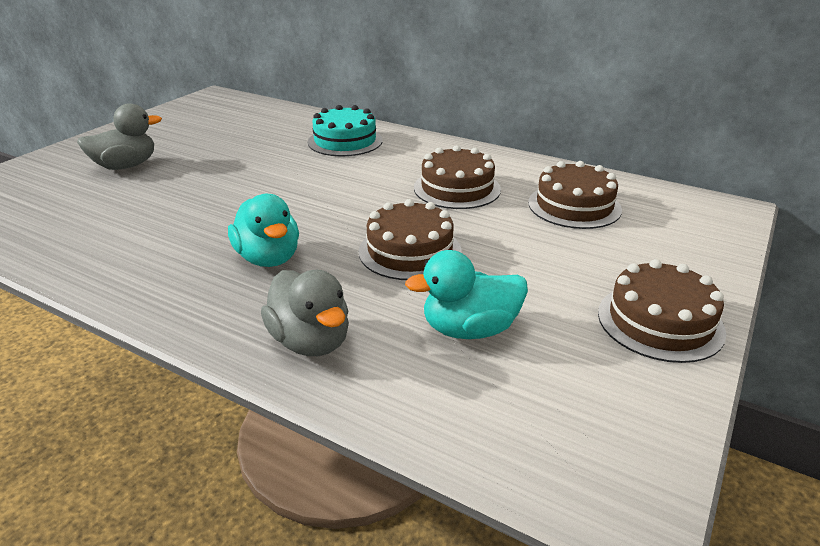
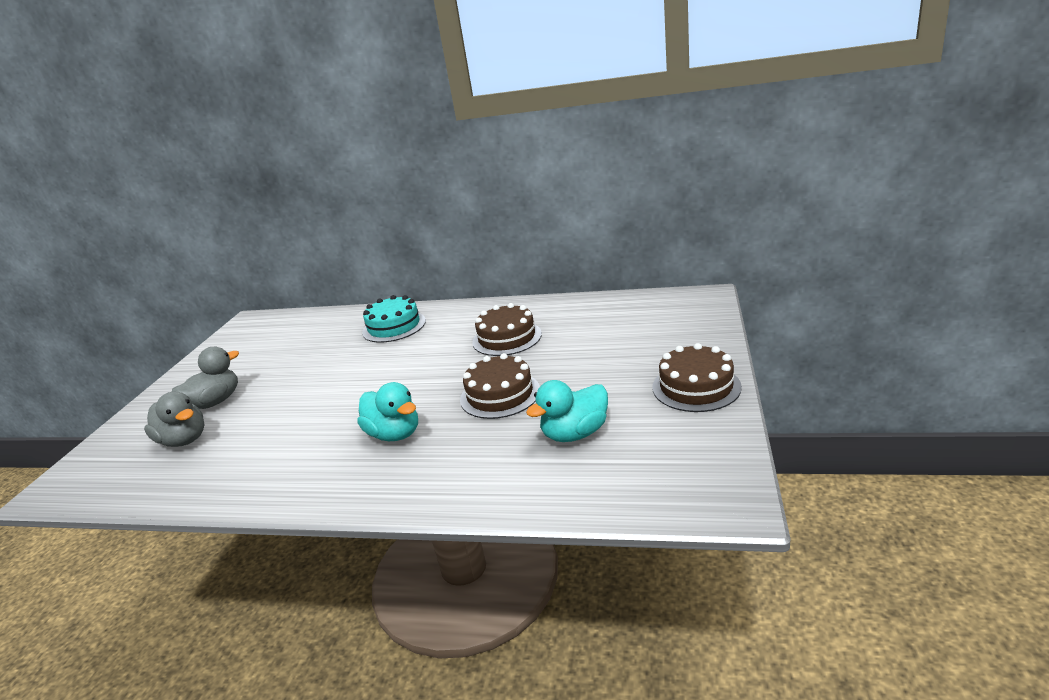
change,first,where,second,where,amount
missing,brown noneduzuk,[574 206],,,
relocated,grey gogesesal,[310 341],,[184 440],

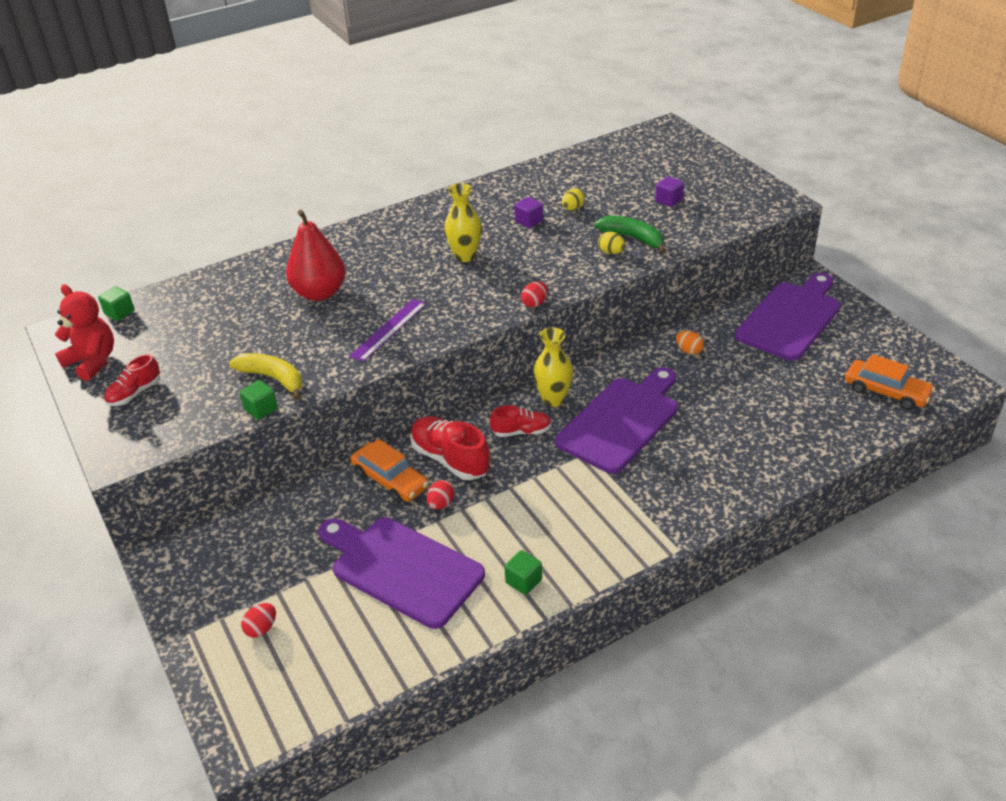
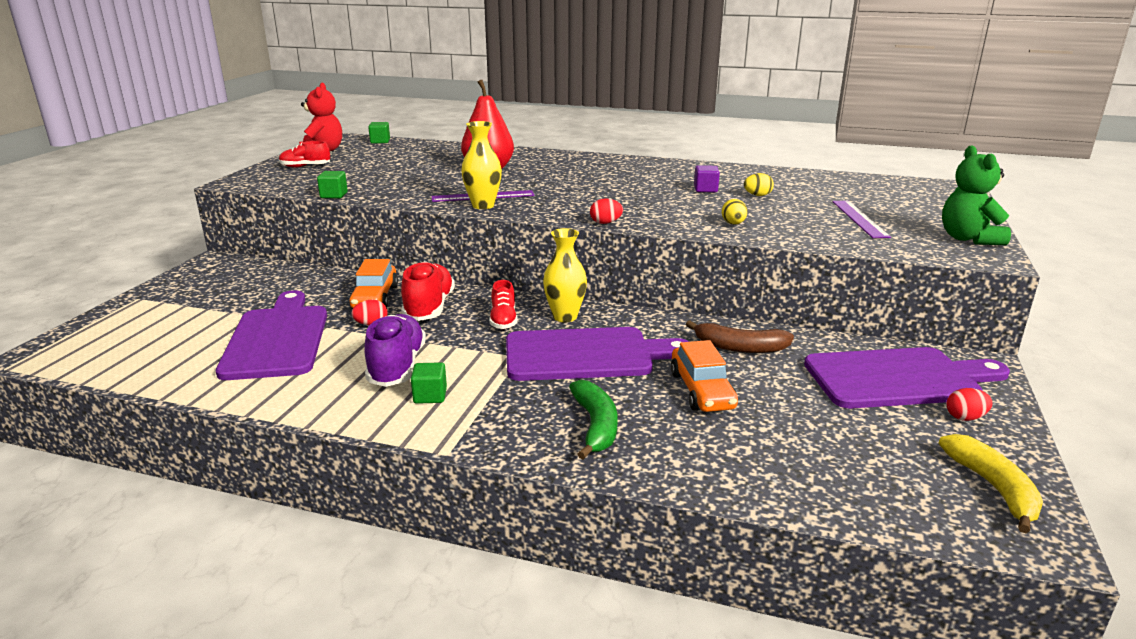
change,first,where,second,where,amount
appeared,,,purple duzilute,[397 367],
appeared,,,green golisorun,[968 239],
relocated,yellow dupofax,[273 378],,[993 488],
relocated,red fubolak,[261 628],,[965 417],
relocated,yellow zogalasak,[465 256],,[483 205],
relocated,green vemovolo,[523 581],,[430 396],
relocated,green dupofax,[633 238],,[595 426],
relocated,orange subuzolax,[886 392],,[701 390],
exchanged,purple vemovolo,[669 200],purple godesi,[859 218],
exchanged,orange fubolak,[689 351],brown dupofax,[740 347],
spun,red duzilute,[521 431],,[503 320],45 degrees clockwise

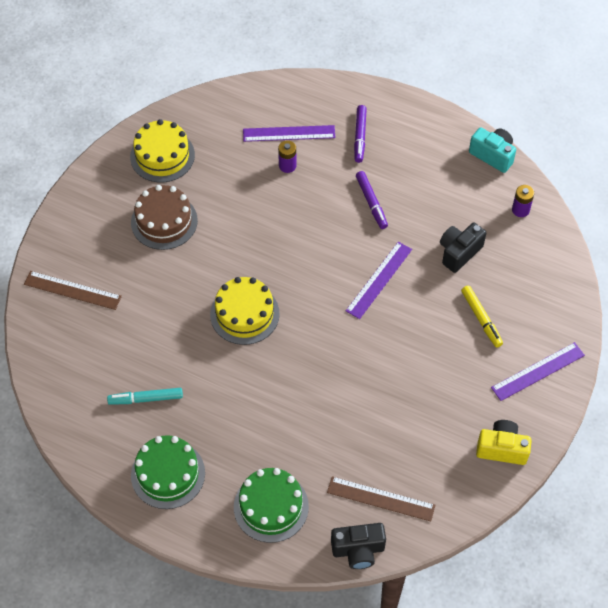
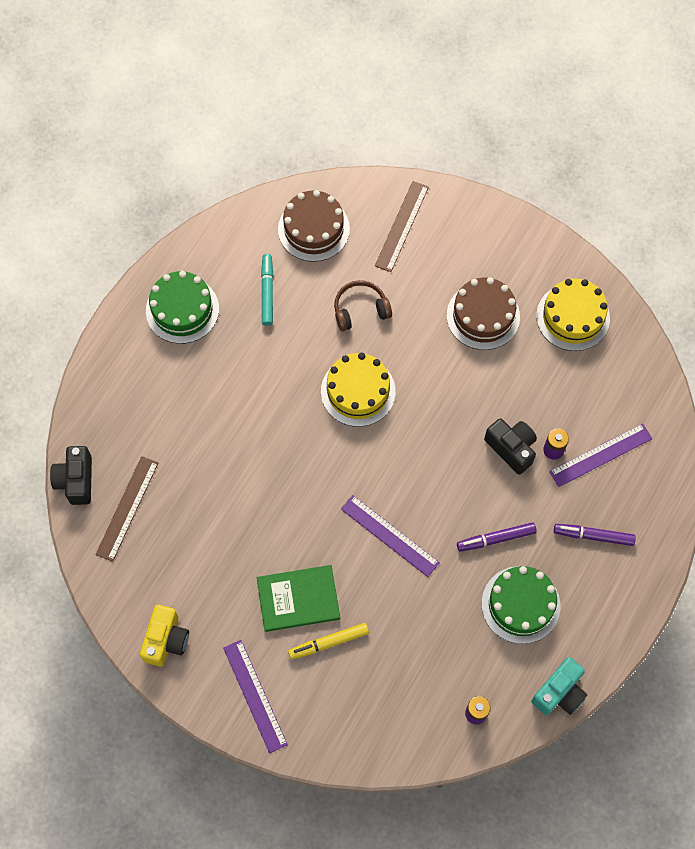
change,first,where,second,where,amount
appeared,,,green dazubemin,[298 599],
appeared,,,brown noneduzuk,[313 229],
appeared,,,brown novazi,[360 309],
relocated,green noneduzuk,[271 506],,[520 604],
relocated,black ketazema,[459 252],,[511 448],
spun,purple godesi,[289 133],,[601 455],60 degrees clockwise

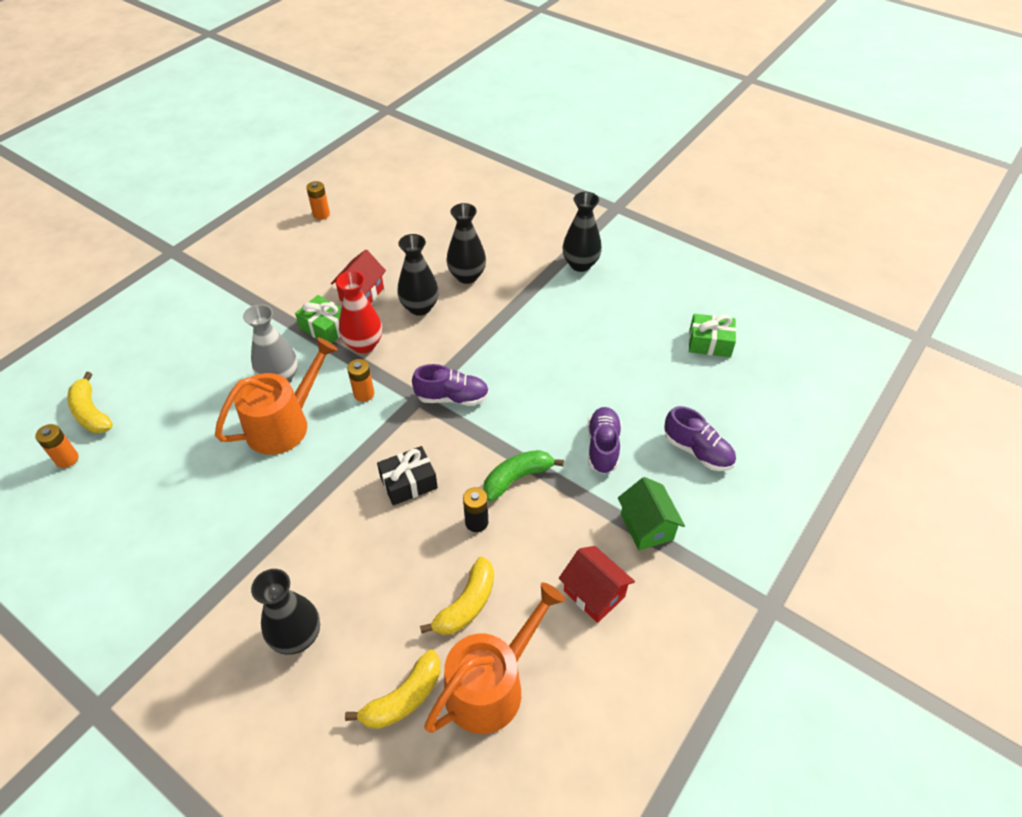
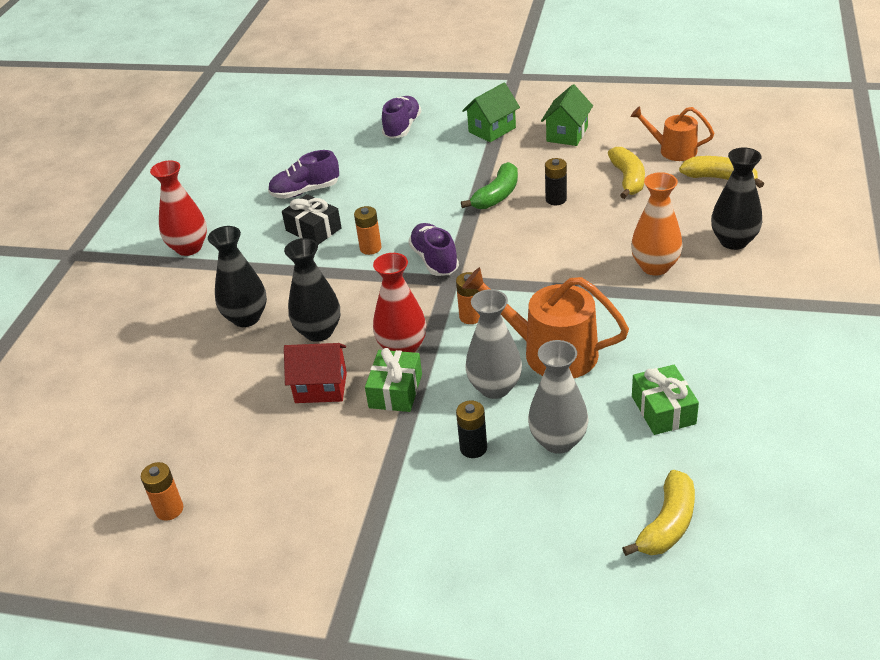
change,first,where,second,where,amount
appeared,,,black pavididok,[473 448],
appeared,,,grey zogalasak,[558 441],
appeared,,,orange zogalasak,[655 266],
relocated,orange pavididok,[67 459],,[370 248],
relocated,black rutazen,[408 482],,[313 229],
relocated,purple duzilute,[602 447],,[305 191],
relocated,green rutazen,[709 343],,[663 410],
colour,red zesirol,[594 593],green zesirol,[567 134],
colour,black zogalasak,[580 264],red zogalasak,[189 248],
spun,yellow dupofax,[466 604],,[628 179],75 degrees clockwise
spun,green dupofax,[517 478],,[497 195],90 degrees counterclockwise
size,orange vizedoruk,[491 685],,[673 150],x0.62

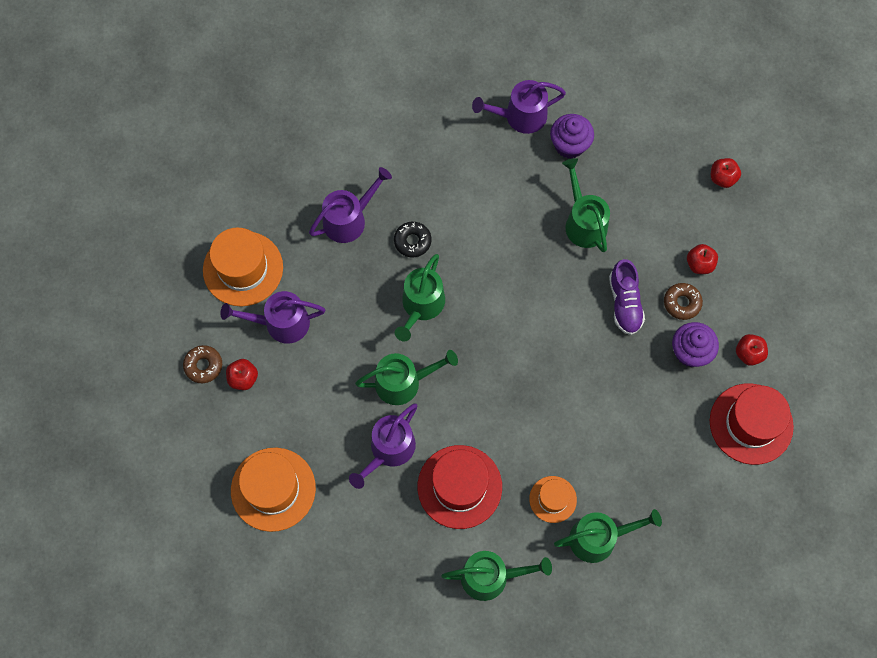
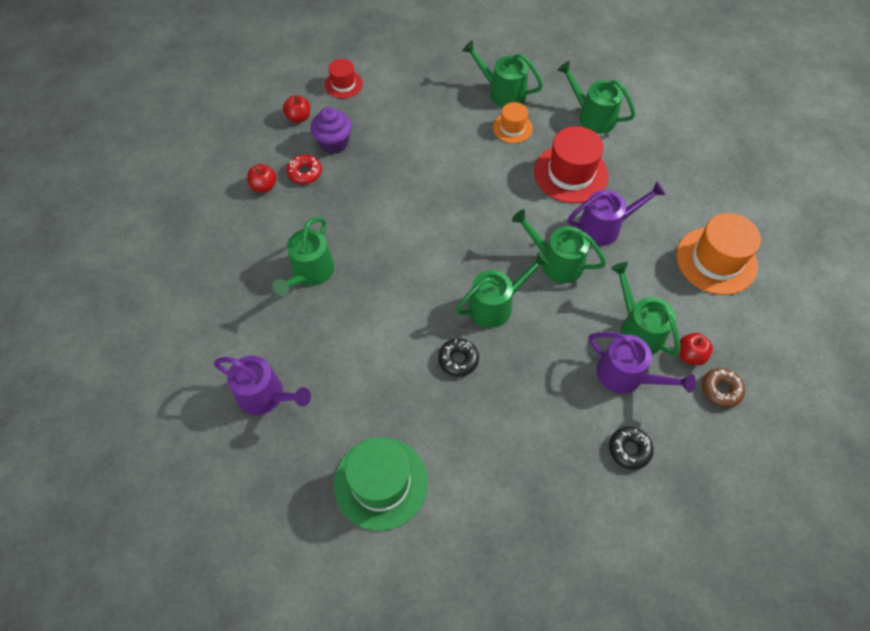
change,first,where,second,where,amount
missing,purple vizedoruk,[349 219],,,
missing,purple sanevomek,[569 145],,,
missing,purple duzilute,[624 303],,,
missing,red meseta,[722 178],,,
appeared,,,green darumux,[381 483],
appeared,,,green vizedoruk,[638 329],
exchanged,orange darumux,[243 268],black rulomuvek,[629 449],
colour,brown rulomuvek,[682 303],red rulomuvek,[305 173],
size,red darumux,[751 423],,[343 84],x0.56

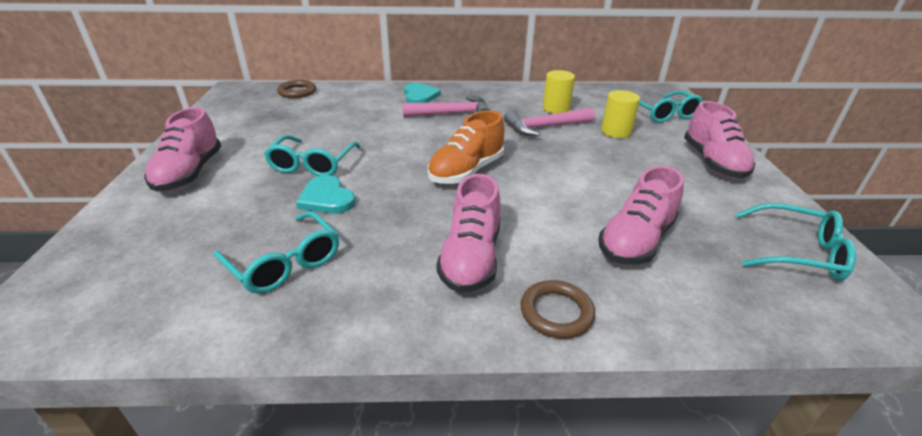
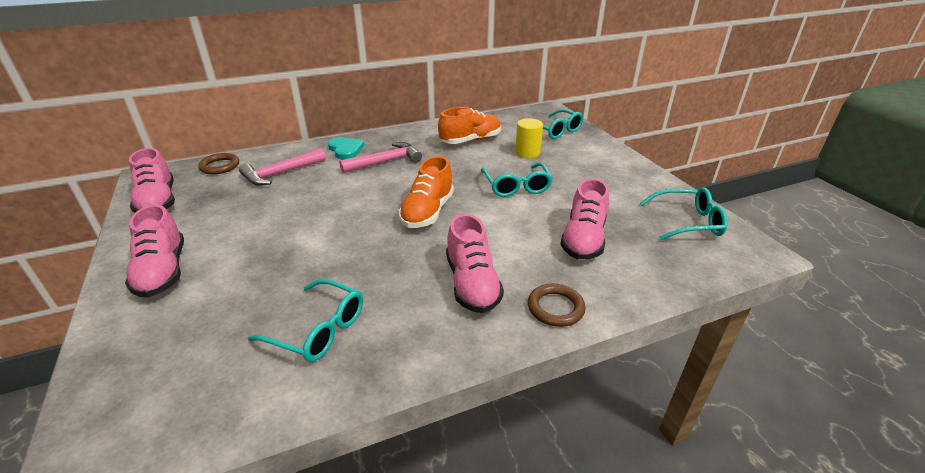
change,first,where,second,where,amount
missing,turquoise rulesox,[326 198],,,
relocated,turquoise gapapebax,[312 164],,[516 186],
relocated,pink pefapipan,[545 127],,[281 173],
relocated,pink duzilute,[713 162],,[158 202],
exchanged,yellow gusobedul,[556 108],orange duzilute,[470 140],

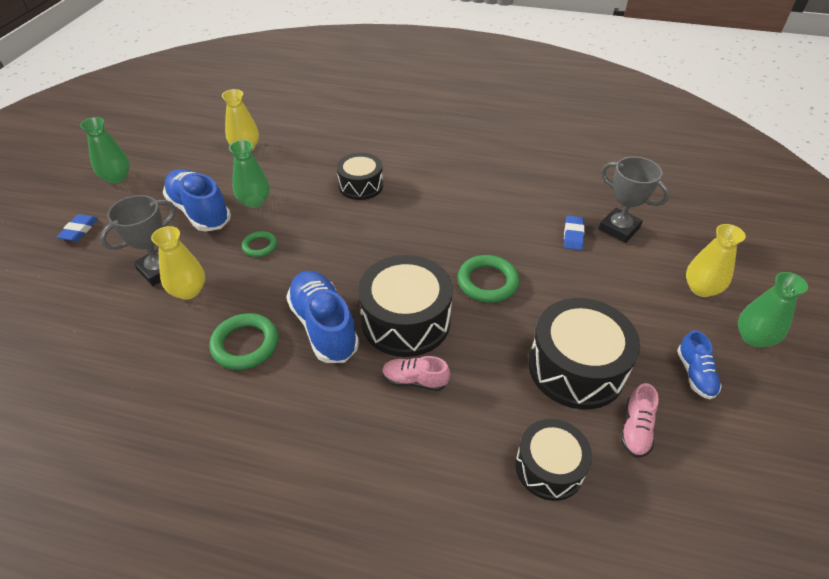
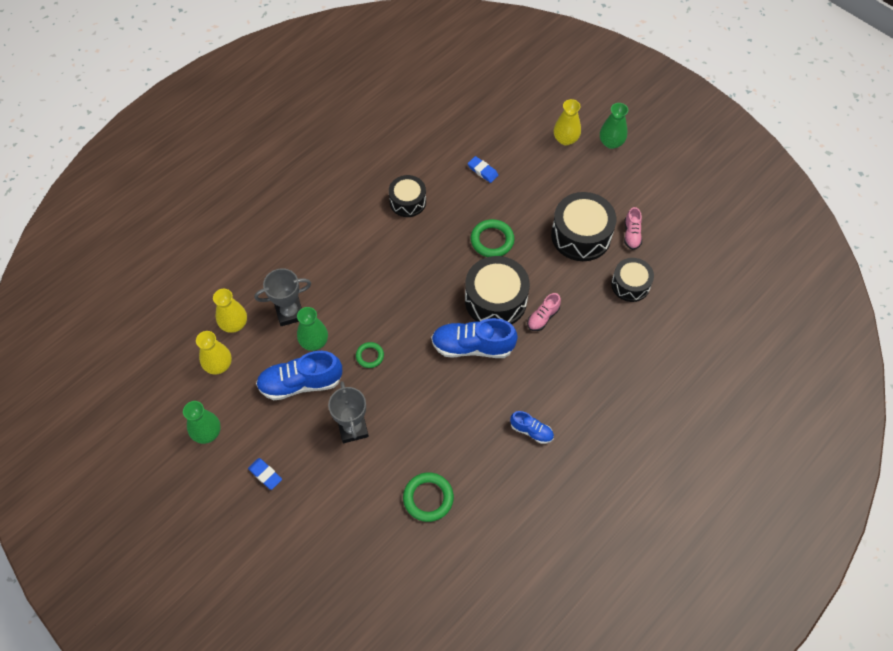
change,first,where,second,where,amount
relocated,yellow zogalasak,[188 291],,[218 365],
relocated,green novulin,[245 344],,[428 498],
relocated,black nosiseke,[361 186],,[408 202],
relocated,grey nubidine,[619 229],,[290 313],
relocated,blue duzilute,[695 374],,[531 431],
spun,pink duzilute,[635 429],,[631 234],45 degrees clockwise

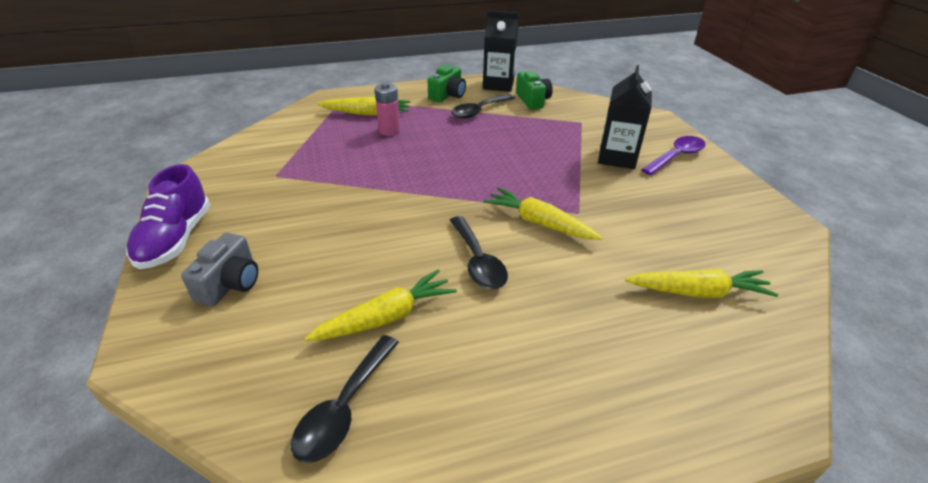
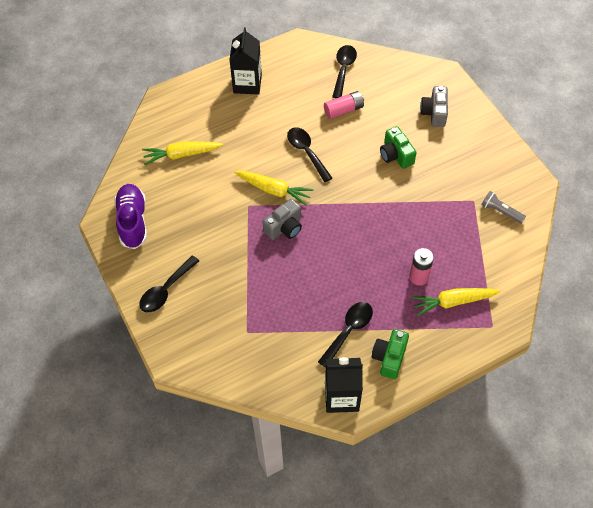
change,first,where,second,where,amount
appeared,,,grey ketazema,[284 227],
appeared,,,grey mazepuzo,[500 211],
relocated,purple duzilute,[176 239],,[133 221],
relocated,green ketazema,[532 100],,[396 155],
relocated,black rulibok,[617 157],,[247 84],
exchanged,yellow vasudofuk,[387 317],pink pavididok,[343 110],
colour,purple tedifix,[676 156],black tedifix,[166 290],

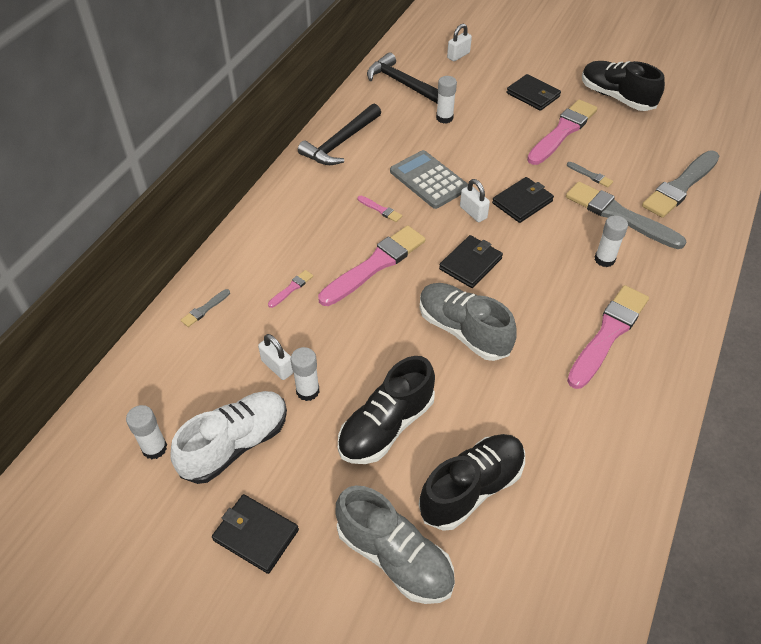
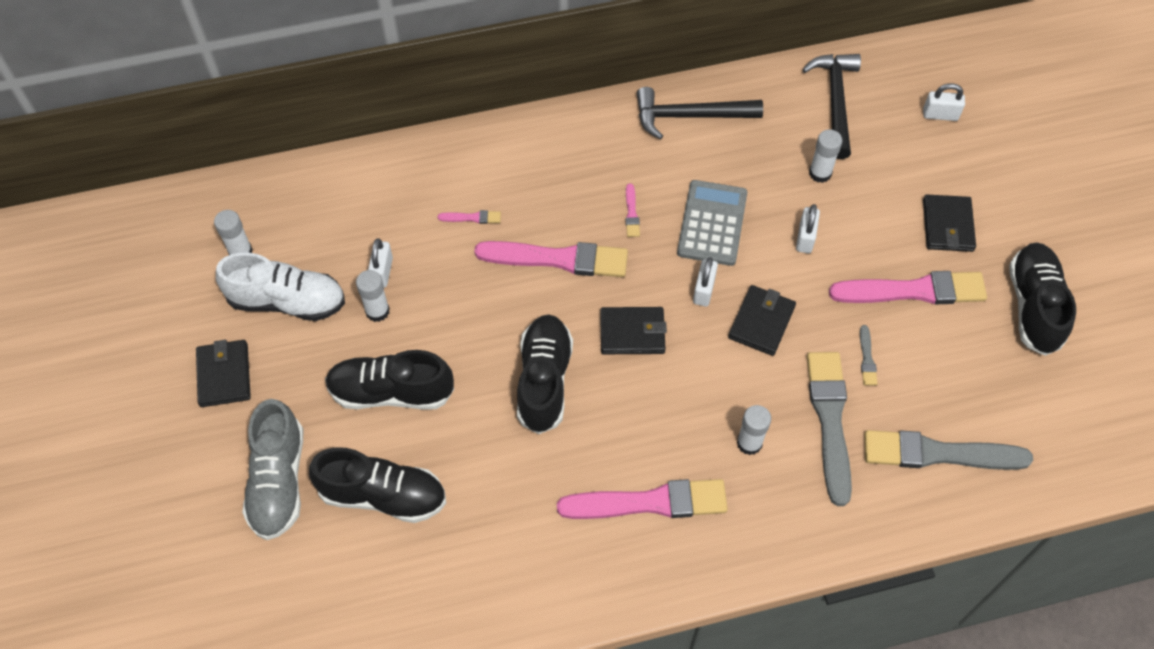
change,first,where,second,where,amount
missing,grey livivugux,[205 309],,,
appeared,,,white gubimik,[805 238],
colour,grey duzilute,[463 331],black duzilute,[544 380],
spun,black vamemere,[522 202],,[761 322],75 degrees counterclockwise

